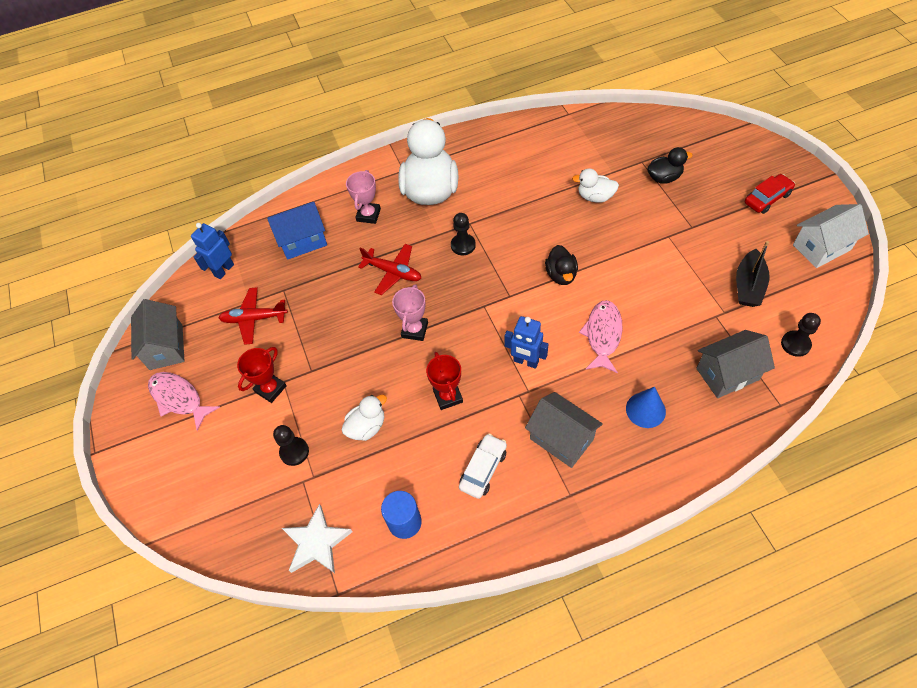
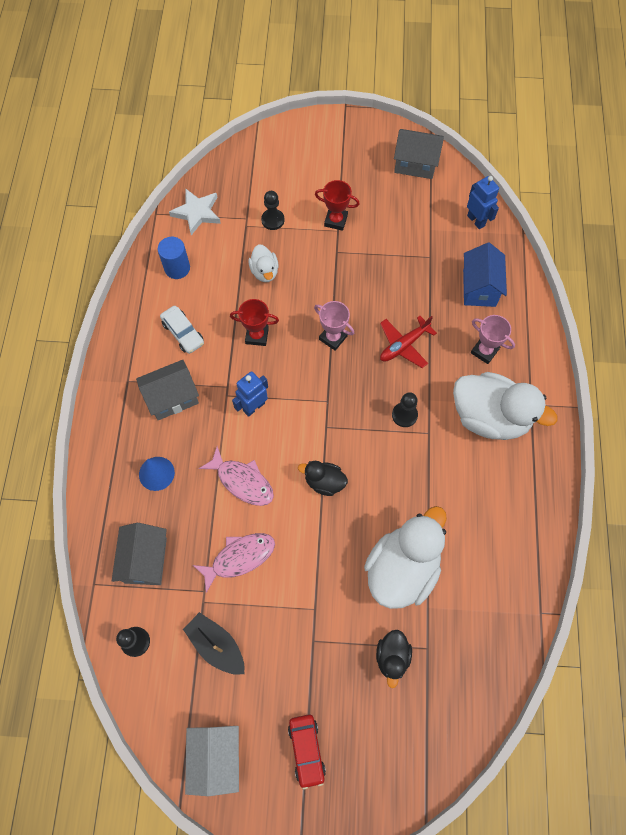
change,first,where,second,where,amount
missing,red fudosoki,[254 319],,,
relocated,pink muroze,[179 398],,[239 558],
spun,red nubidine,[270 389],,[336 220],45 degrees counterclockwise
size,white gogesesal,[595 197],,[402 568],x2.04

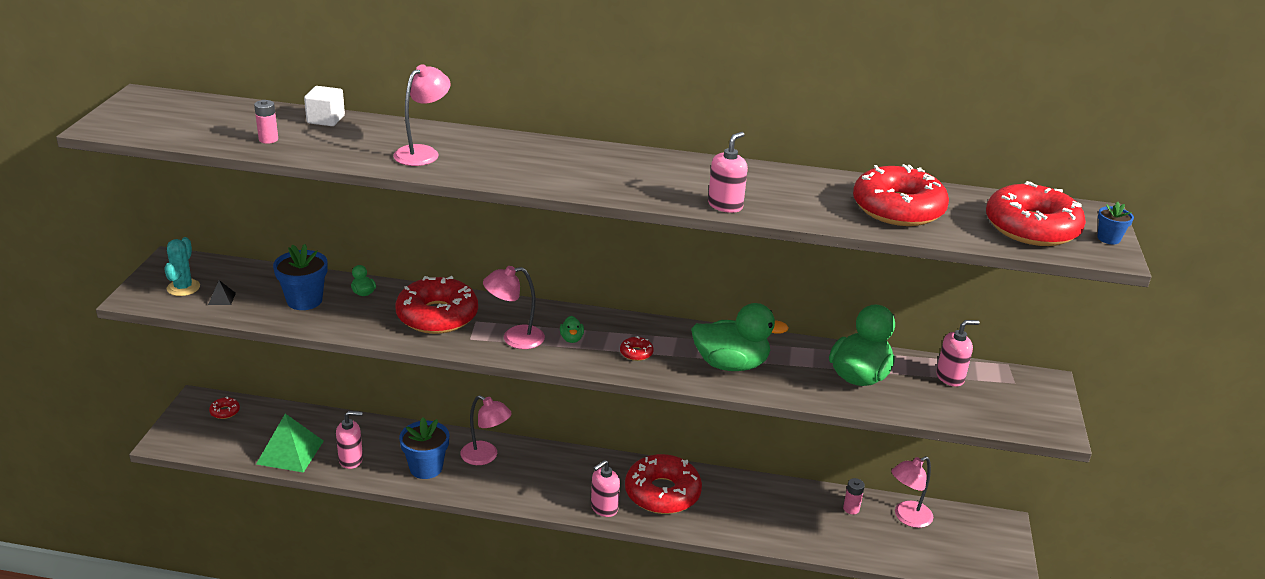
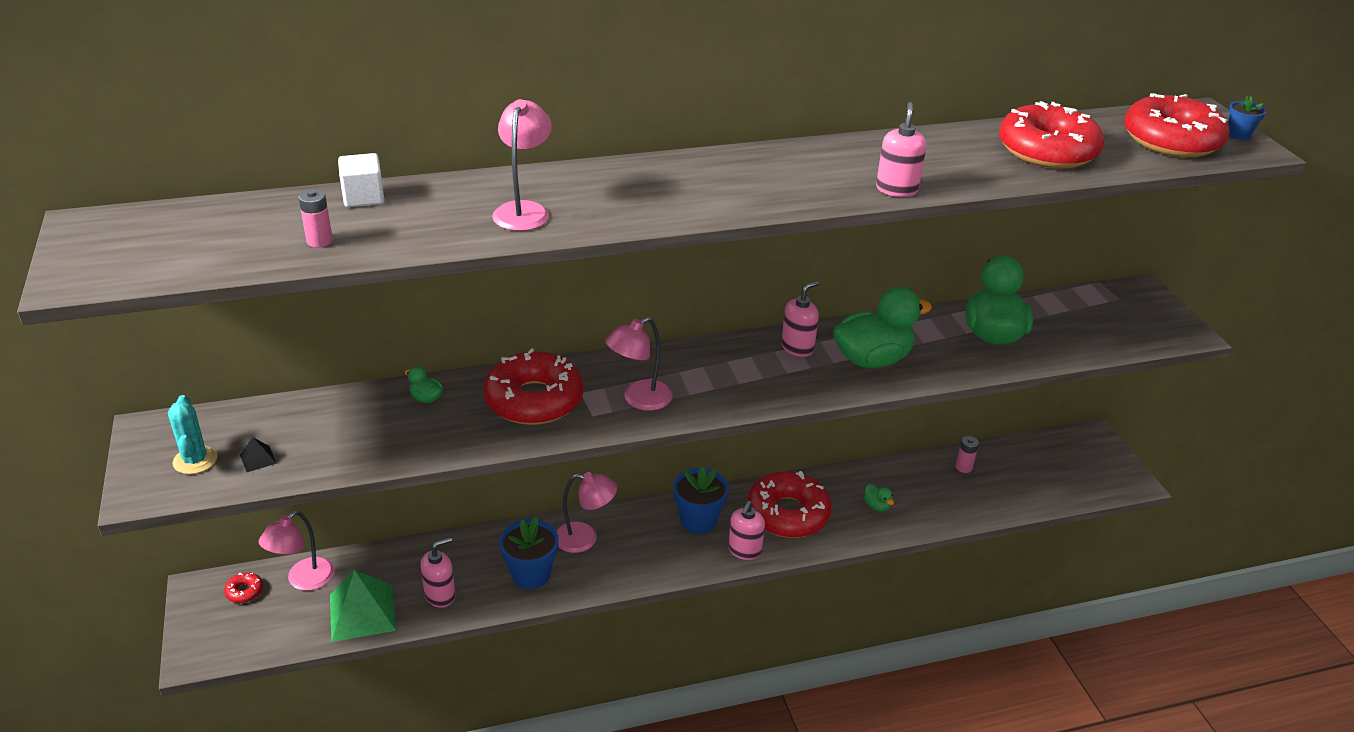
change,first,where,second,where,amount
missing,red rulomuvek,[636 353],,,
relocated,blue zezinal,[304 300],,[698 520],
relocated,green gogesesal,[571 339],,[876 506],
relocated,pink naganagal,[907 517],,[303 580],
relocated,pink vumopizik,[950 377],,[797 347],

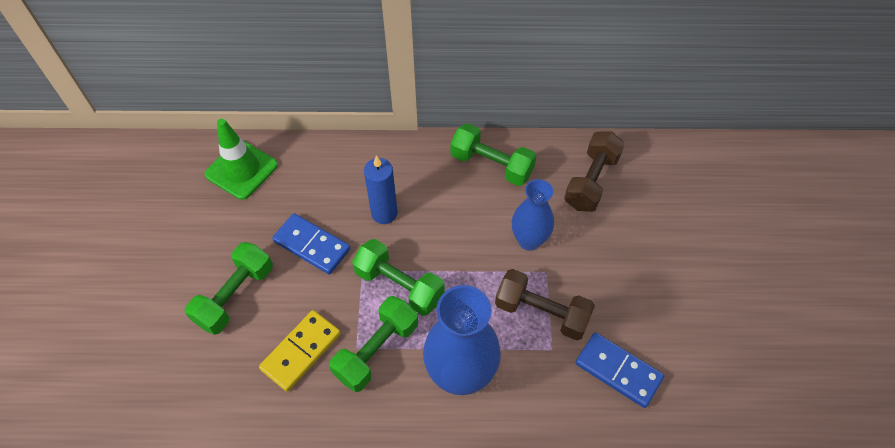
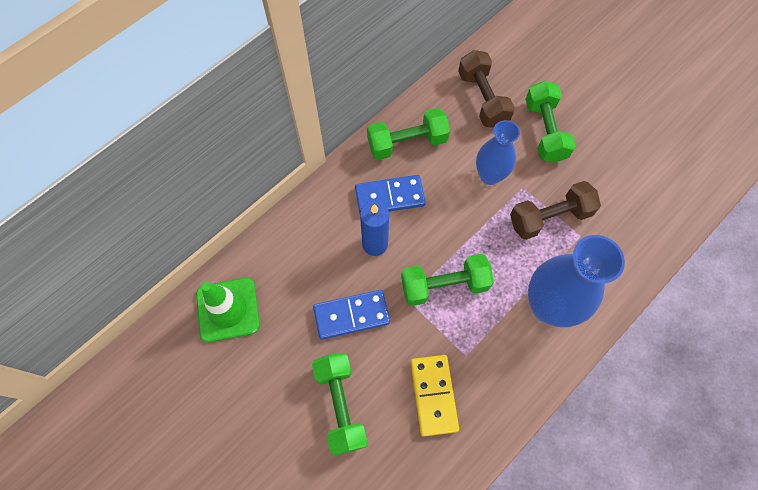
change,first,where,second,where,amount
relocated,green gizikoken,[376 350],,[545 131],
relocated,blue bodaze,[618 370],,[389 196],

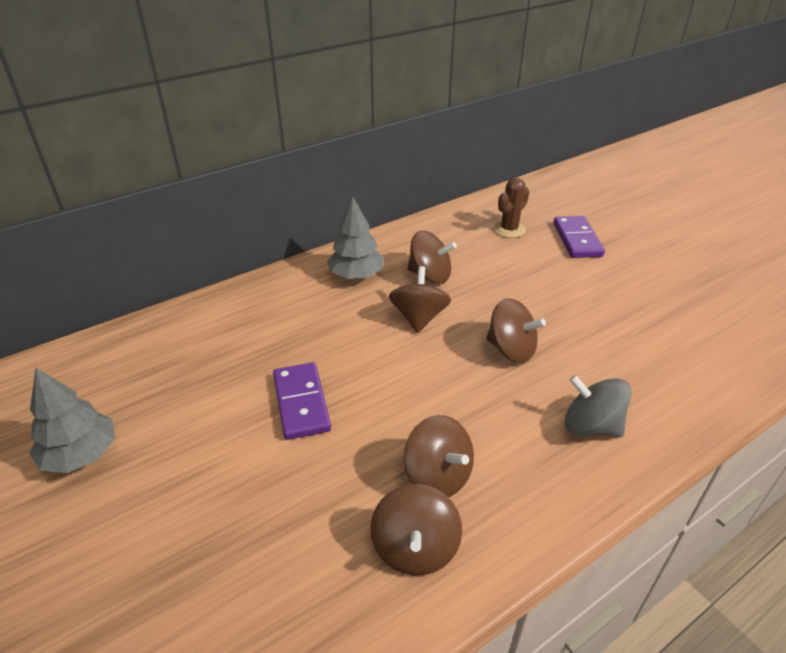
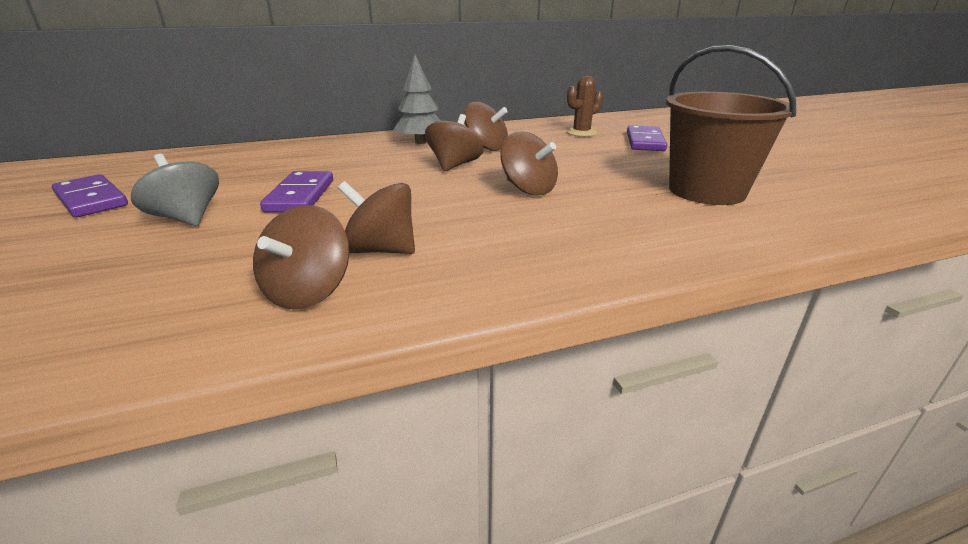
change,first,where,second,where,amount
appeared,,,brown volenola,[706 191],
relocated,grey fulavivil,[591 426],,[187 218],
exchanged,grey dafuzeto,[80 454],purple bodaze,[91 200],
spun,brown fulavivil,[437 476],,[381 250],135 degrees clockwise

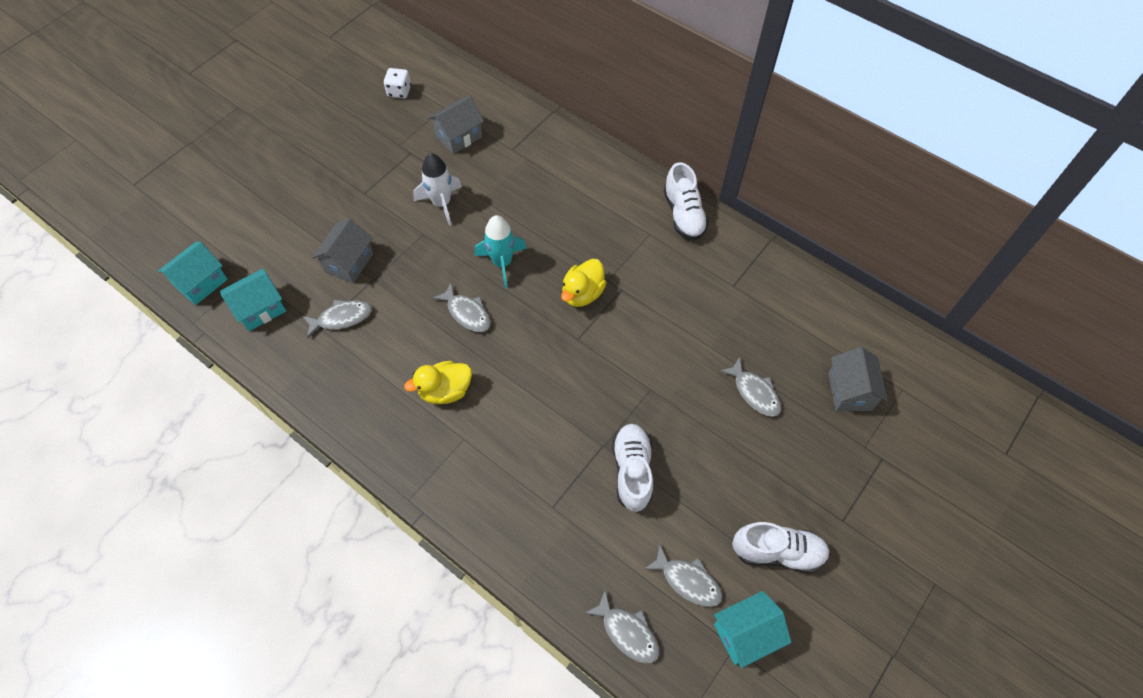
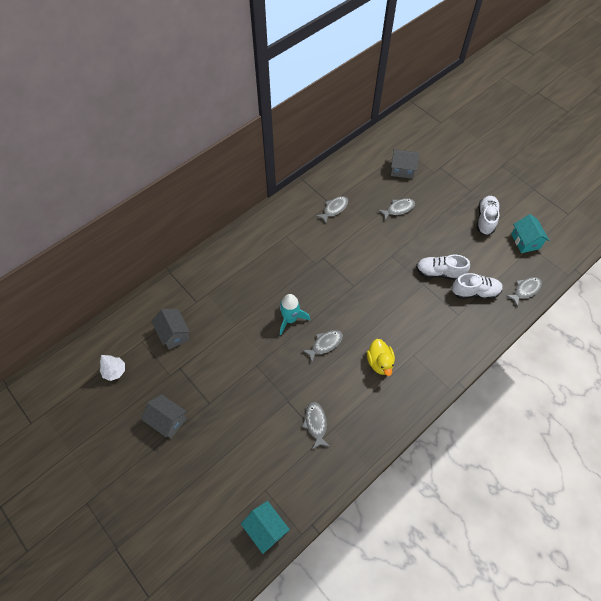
change,first,where,second,where,amount
missing,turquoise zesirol,[260 309],,,
missing,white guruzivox,[441 203],,,
missing,yellow gogesesal,[582 294],,,
relocated,grey zesirol,[349 262],,[168 420],
relocated,grey muroze,[687 580],,[334 209],
relocated,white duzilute,[683 214],,[475 292],
exchanged,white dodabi,[399 91],white dafuzeto,[115 371],

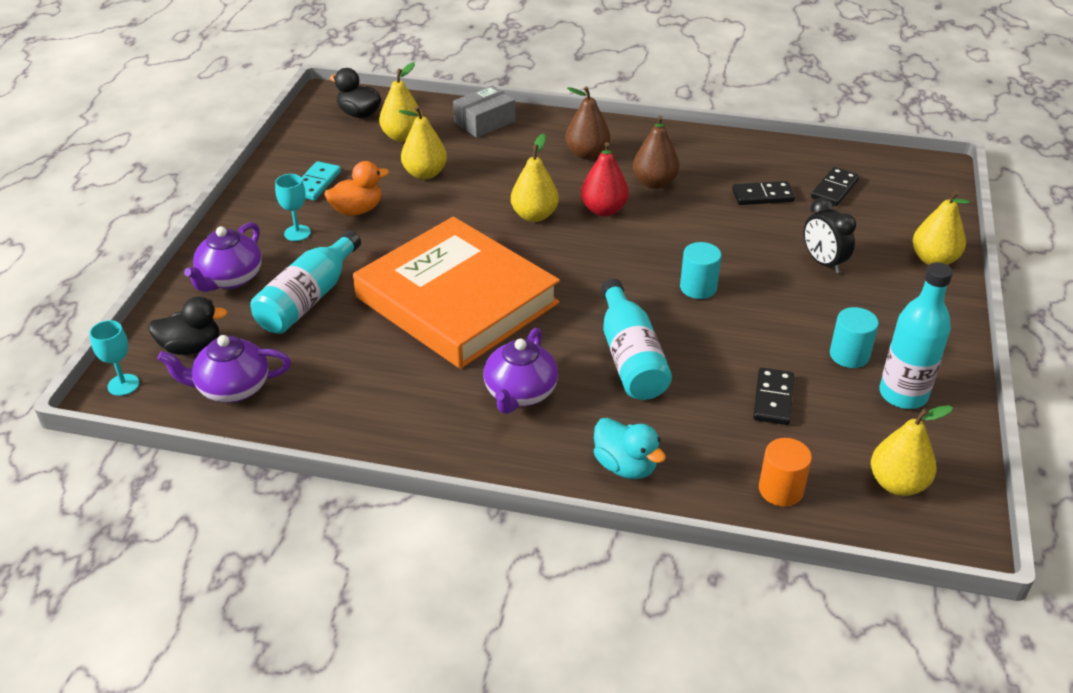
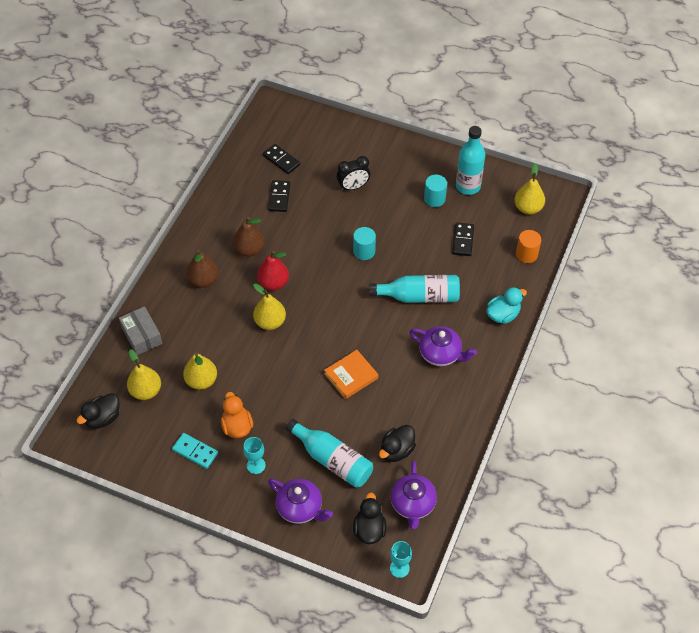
change,first,where,second,where,amount
missing,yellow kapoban,[933 260],,,
appeared,,,black gogesesal,[396 450],
spun,black bodaze,[773 399],,[462 240],75 degrees clockwise
size,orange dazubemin,[456 300],,[351 376],x0.42

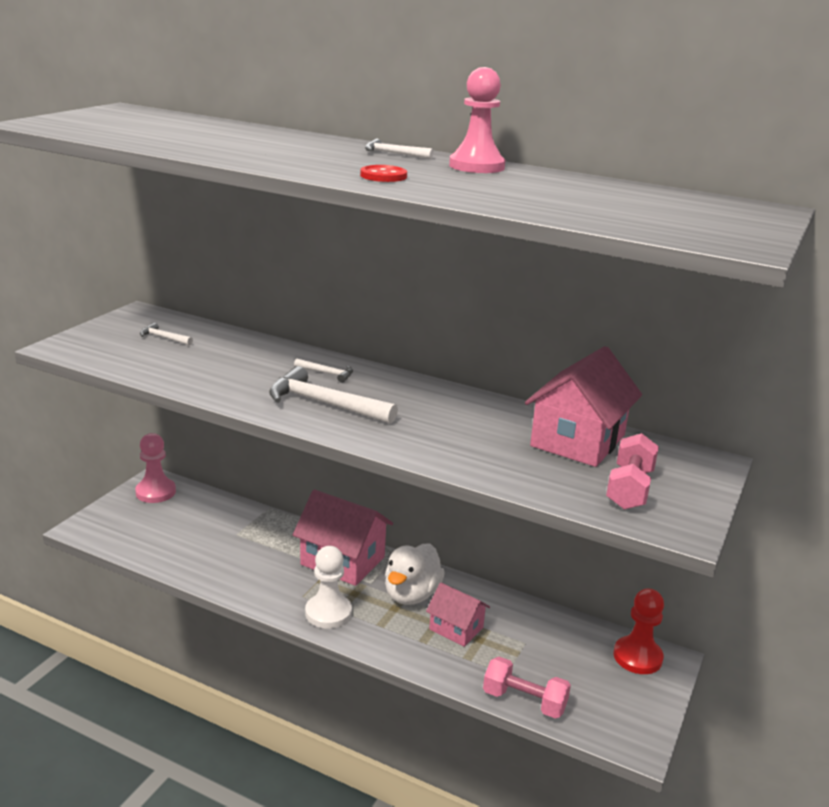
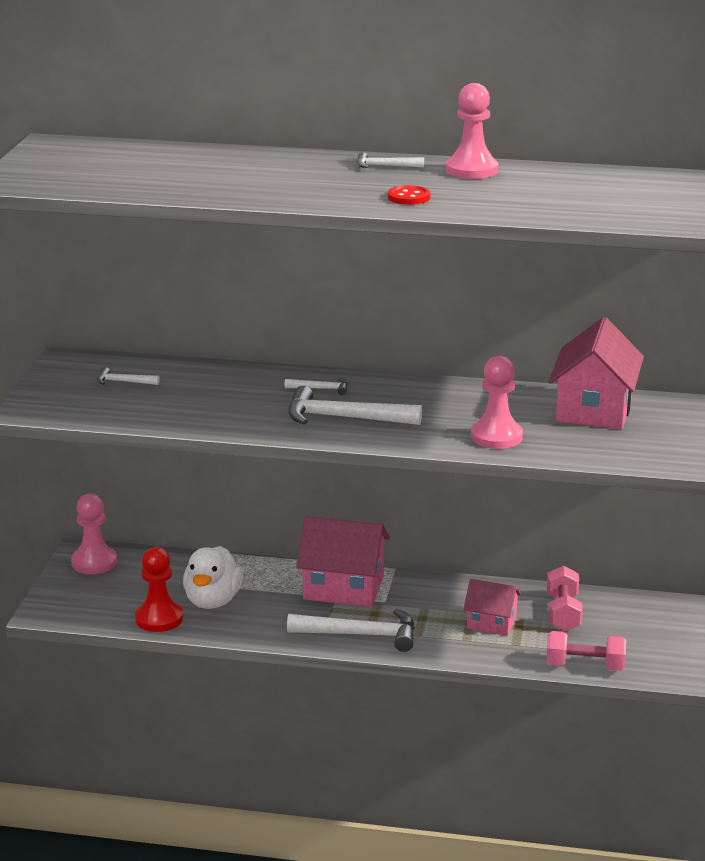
change,first,where,second,where,amount
appeared,,,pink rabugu,[496 437],
relocated,white gogesesal,[411 595],,[212 601],
relocated,pink gizikoken,[629 489],,[563 613],
relocated,red rabugu,[637 657],,[159 618],
exchanged,white rabugu,[328 613],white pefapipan,[361 635],

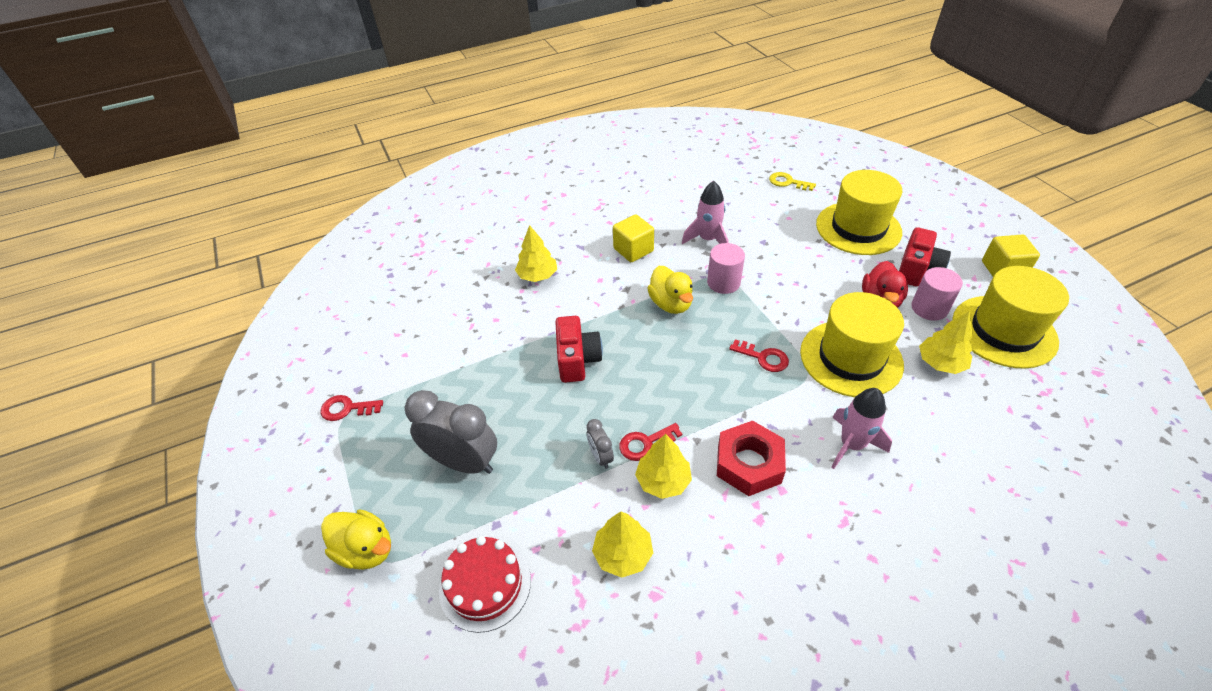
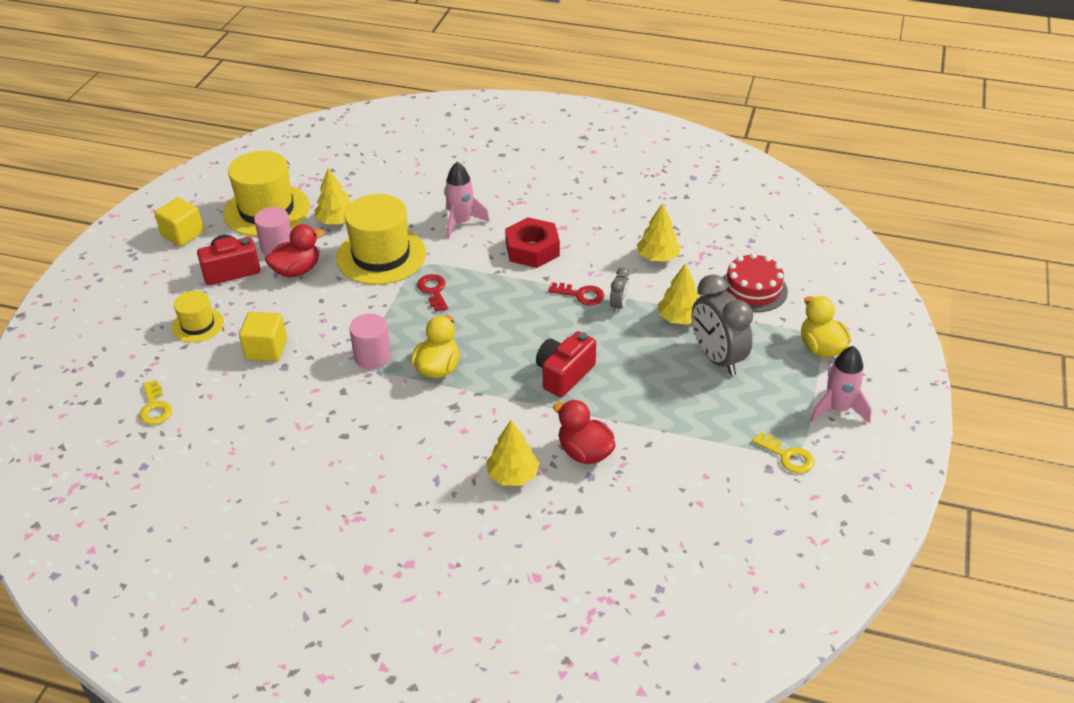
change,first,where,second,where,amount
appeared,,,red gogesesal,[584 452],
relocated,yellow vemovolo,[633 250],,[266 349],
relocated,yellow dafuzeto,[663 480],,[679 318],
relocated,pink guruzivox,[707 239],,[837 409],
colour,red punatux,[347 409],yellow punatux,[787 456],
size,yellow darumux,[858 228],,[198 325],x0.54

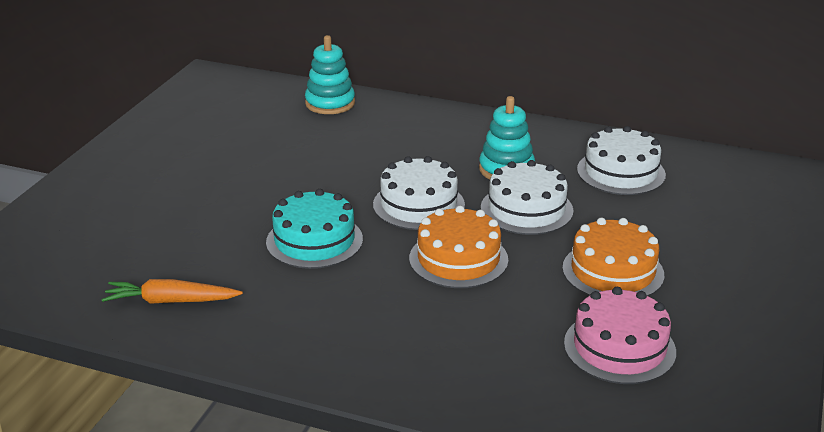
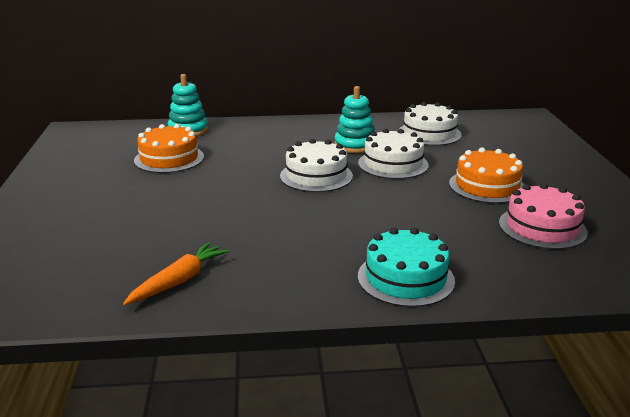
change,first,where,second,where,amount
relocated,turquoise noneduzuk,[314 240],,[405 278],
relocated,orange noneduzuk,[458 259],,[169 158],
spun,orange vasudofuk,[171 301],,[179 281],150 degrees clockwise

